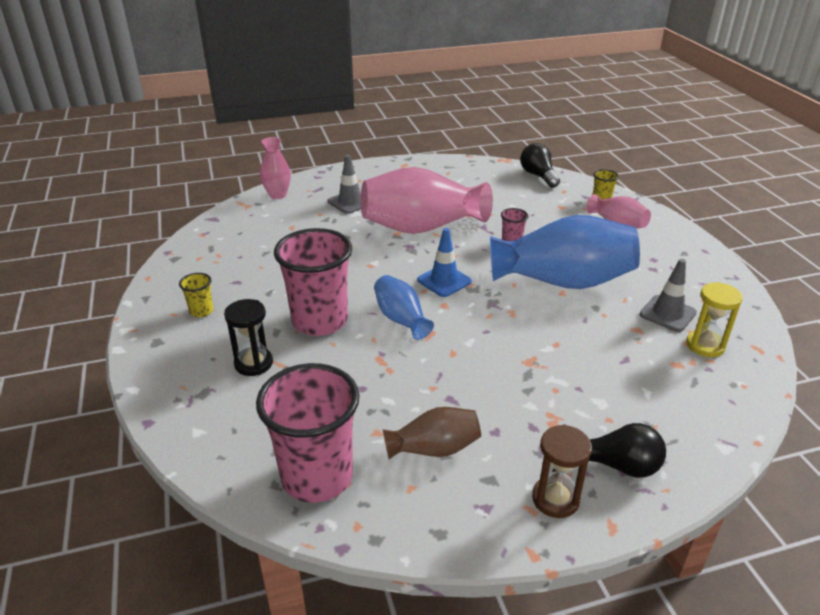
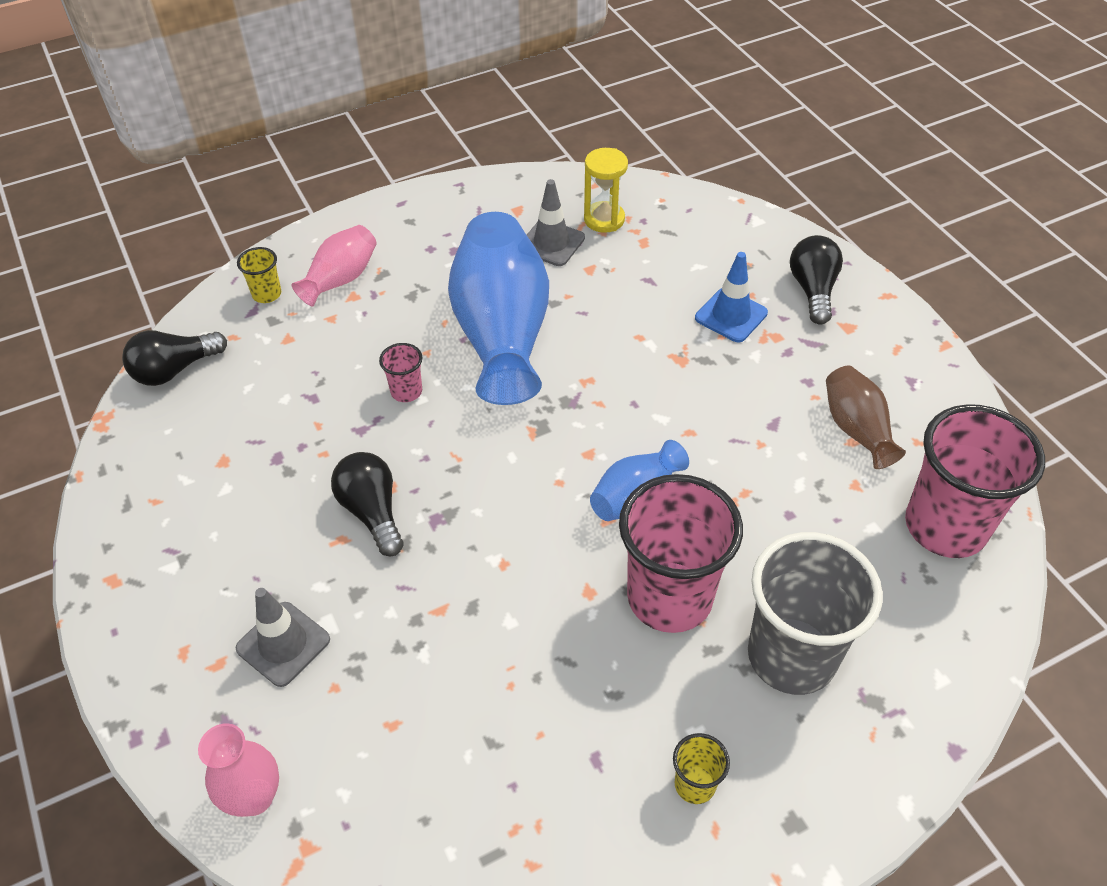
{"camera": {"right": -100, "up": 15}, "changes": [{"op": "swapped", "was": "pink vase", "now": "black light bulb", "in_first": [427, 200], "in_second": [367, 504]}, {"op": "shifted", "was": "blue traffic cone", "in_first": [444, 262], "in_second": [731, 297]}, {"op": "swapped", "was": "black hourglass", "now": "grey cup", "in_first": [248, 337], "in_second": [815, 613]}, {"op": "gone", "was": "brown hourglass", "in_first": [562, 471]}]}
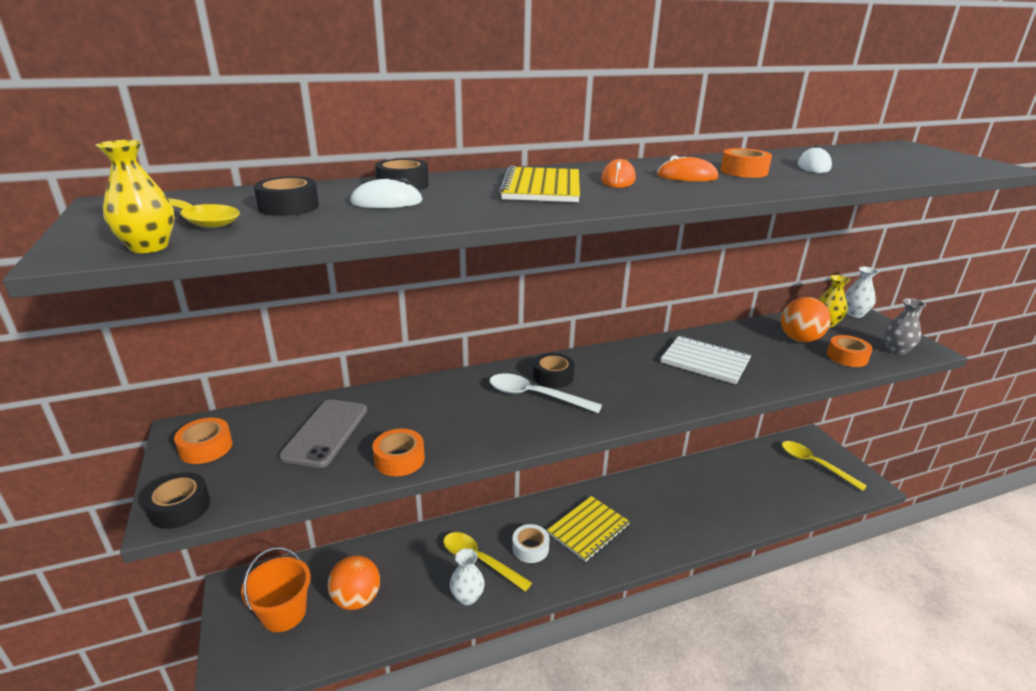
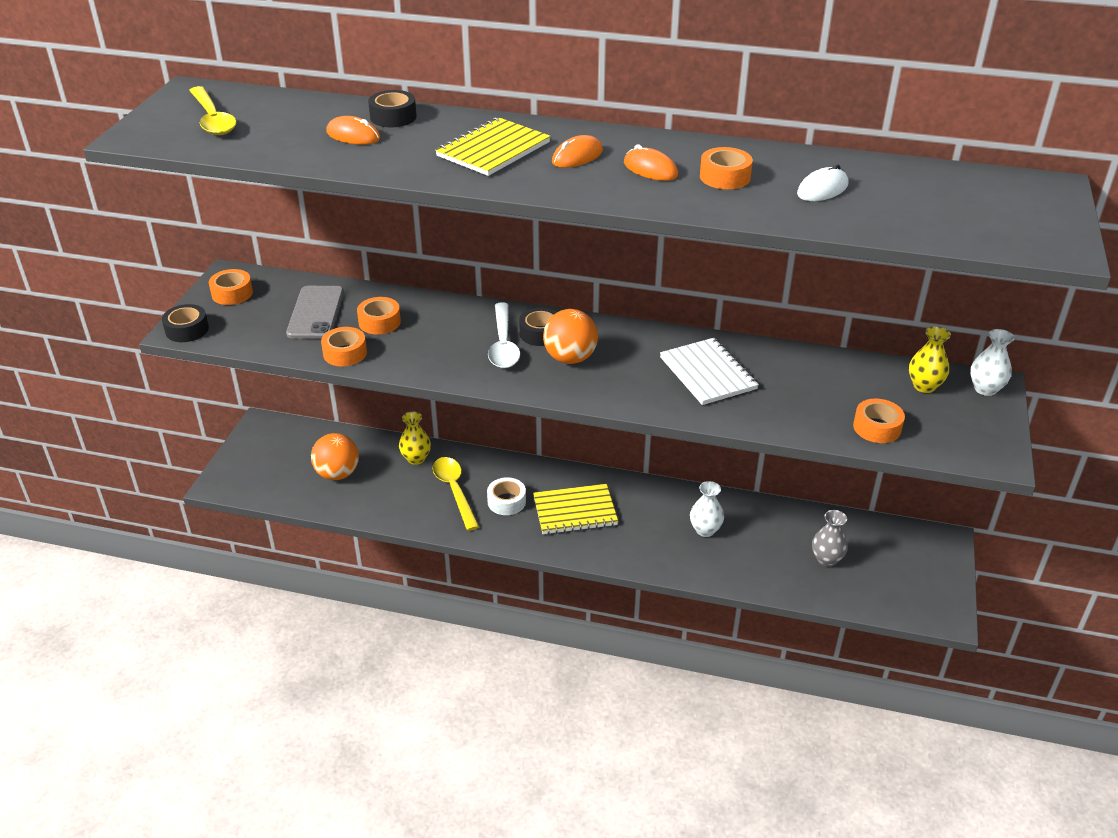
{"camera": {"right": 35, "up": 10}, "changes": [{"op": "shifted", "was": "yellow vase", "in_first": [135, 196], "in_second": [415, 438]}, {"op": "gone", "was": "black tape", "in_first": [286, 196]}, {"op": "repainted", "was": "white mouse", "now": "orange mouse", "in_first": [386, 193], "in_second": [353, 130]}, {"op": "shifted", "was": "orange ball", "in_first": [806, 319], "in_second": [570, 336]}, {"op": "shifted", "was": "grey vase", "in_first": [905, 326], "in_second": [830, 538]}, {"op": "rotated", "was": "white spoon", "in_first": [545, 393], "in_second": [504, 335], "clockwise": -150}, {"op": "rotated", "was": "grey phone", "in_first": [323, 433], "in_second": [315, 312], "clockwise": -45}, {"op": "gone", "was": "yellow spoon", "in_first": [824, 466]}, {"op": "gone", "was": "orange bucket", "in_first": [276, 589]}, {"op": "shifted", "was": "white vase", "in_first": [467, 576], "in_second": [707, 509]}, {"op": "new", "now": "orange tape", "in_second": [379, 316]}]}
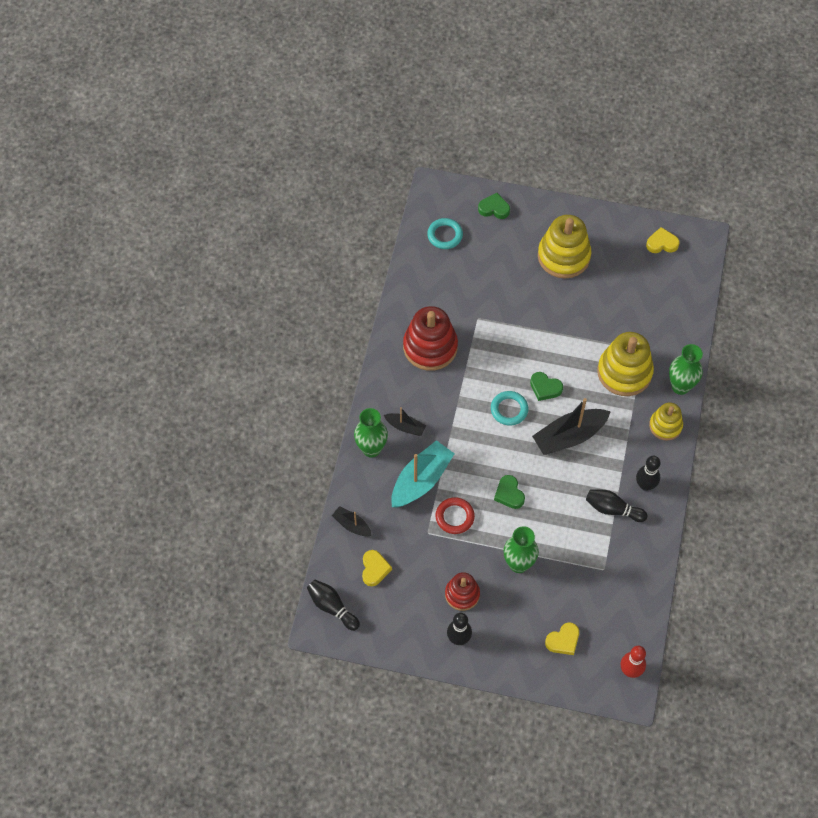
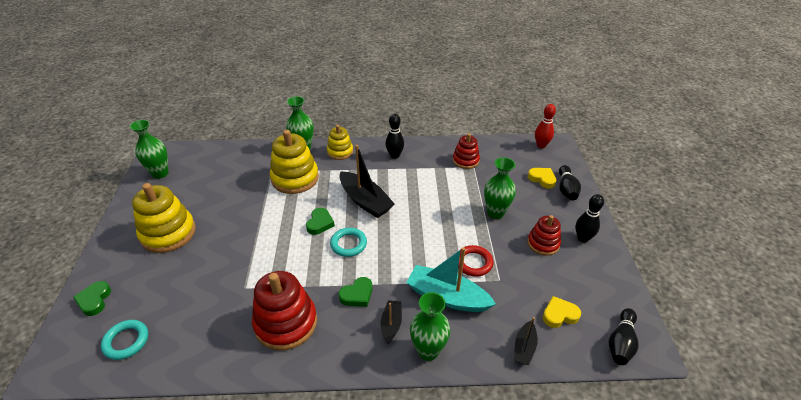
{"camera": {"right": -105, "up": -20}, "changes": [{"op": "swapped", "was": "yellow heart", "now": "green vase", "in_first": [663, 240], "in_second": [149, 149]}, {"op": "shifted", "was": "green heart", "in_first": [509, 492], "in_second": [355, 292]}, {"op": "shifted", "was": "black bowling pin", "in_first": [616, 505], "in_second": [570, 183]}, {"op": "new", "now": "red stacking toy", "in_second": [466, 151]}]}
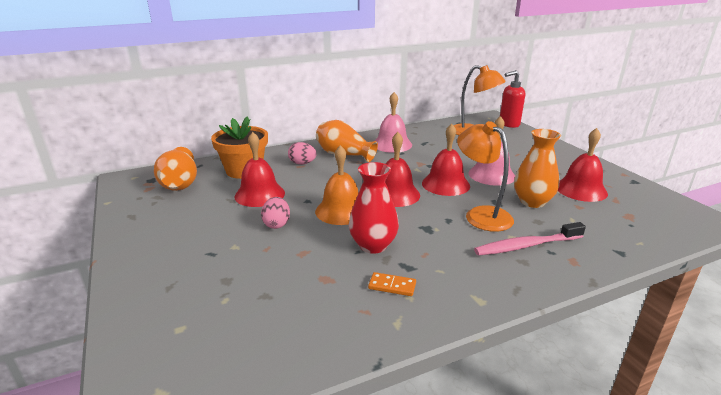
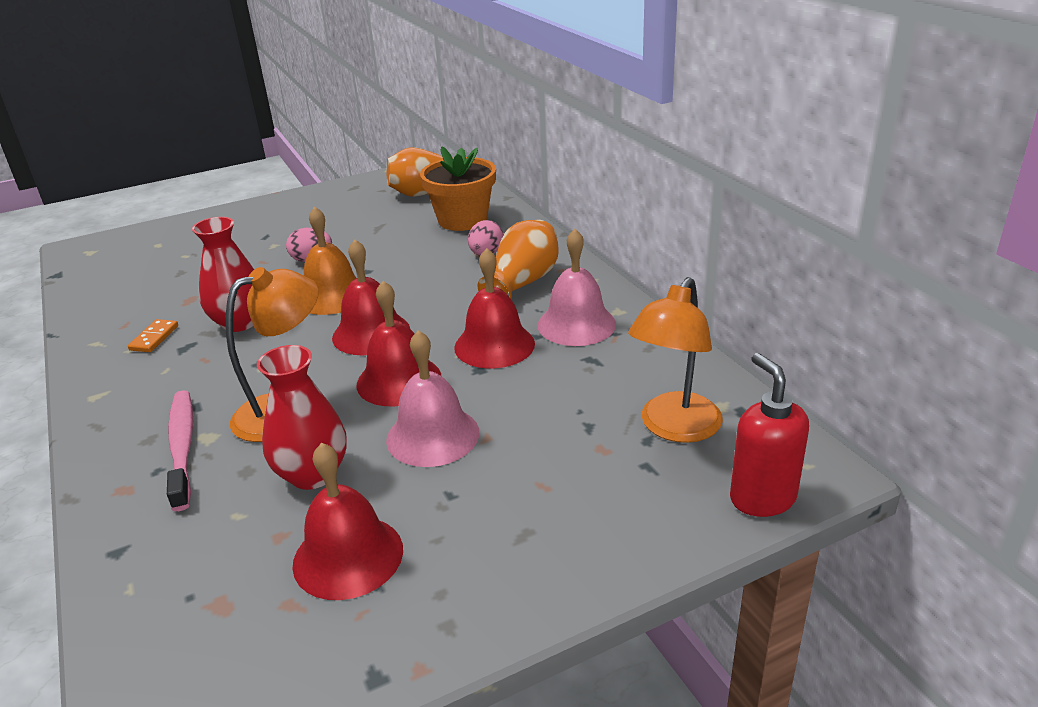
{"camera": {"right": 90, "up": 5}, "changes": [{"op": "repainted", "was": "orange vase", "now": "red vase", "in_first": [537, 168], "in_second": [302, 417]}, {"op": "shifted", "was": "red bell", "in_first": [259, 169], "in_second": [494, 308]}]}
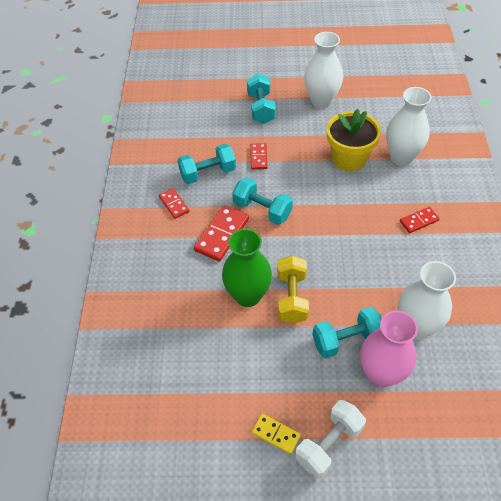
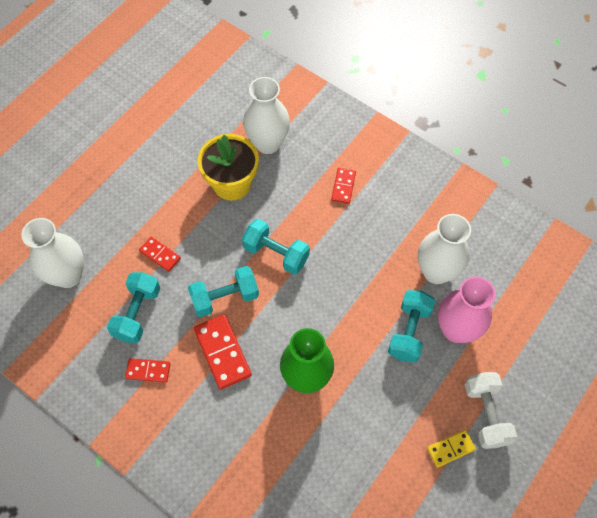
{"camera": {"right": -55, "up": 10}, "changes": [{"op": "shifted", "was": "white vase", "in_first": [323, 70], "in_second": [52, 253]}, {"op": "shifted", "was": "turquoise dumbbell", "in_first": [261, 99], "in_second": [276, 247]}, {"op": "gone", "was": "yellow dumbbell", "in_first": [293, 289]}]}
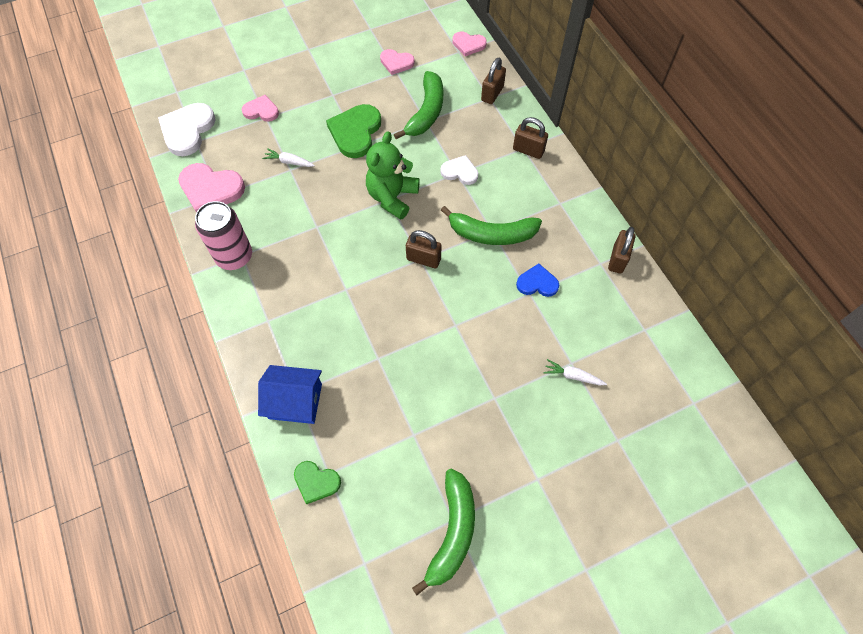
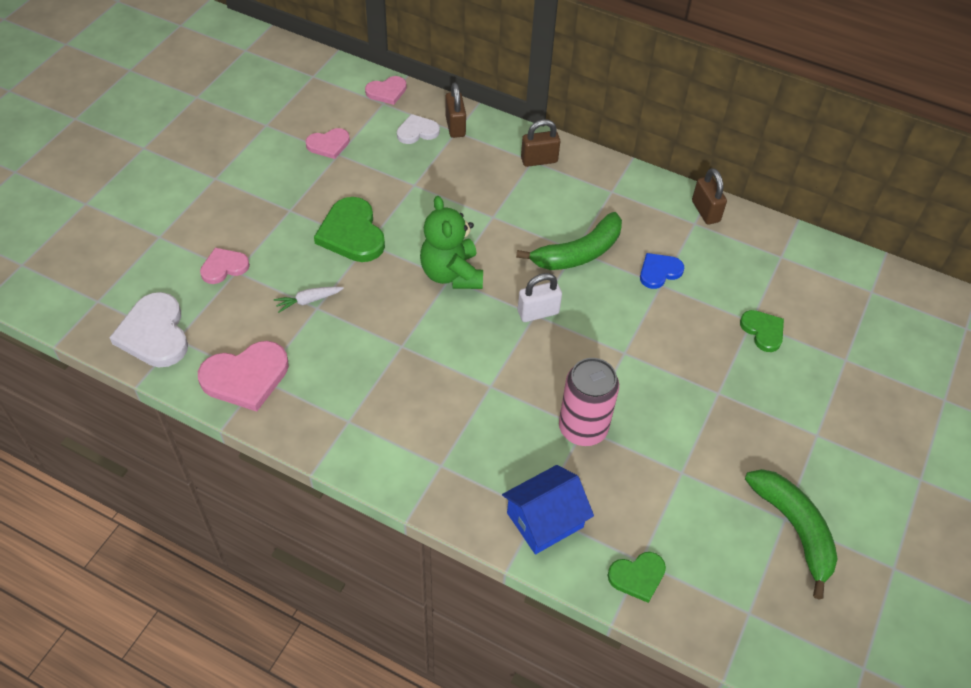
{"camera": {"right": -40, "up": -10}, "changes": [{"op": "gone", "was": "green banana", "in_first": [418, 105]}, {"op": "shifted", "was": "white heart", "in_first": [459, 170], "in_second": [418, 129]}, {"op": "shifted", "was": "pink can", "in_first": [223, 235], "in_second": [589, 402]}, {"op": "repainted", "was": "brown padlock", "now": "white padlock", "in_first": [424, 249], "in_second": [540, 297]}, {"op": "swapped", "was": "white carrot", "now": "green heart", "in_first": [575, 372], "in_second": [762, 331]}]}
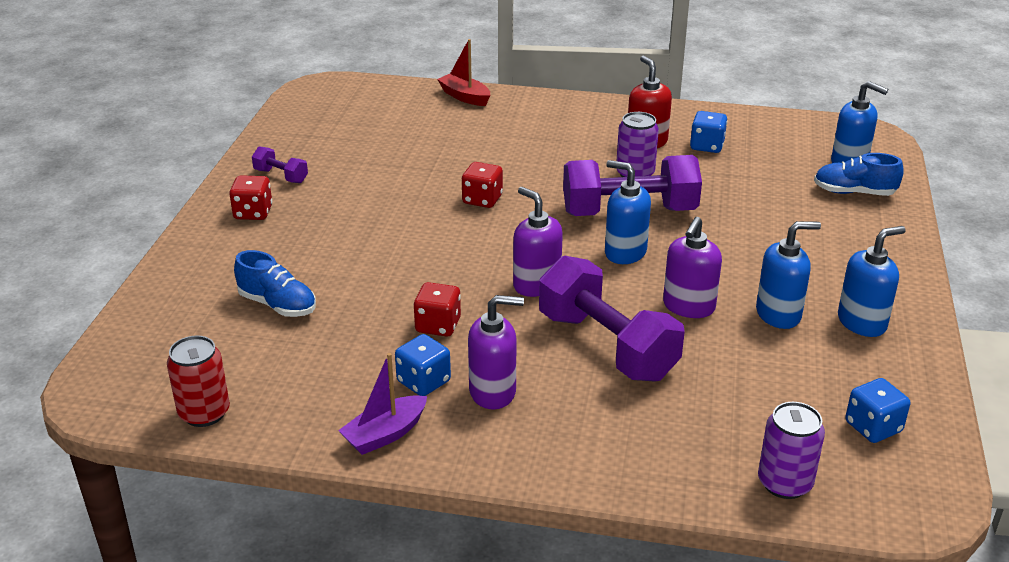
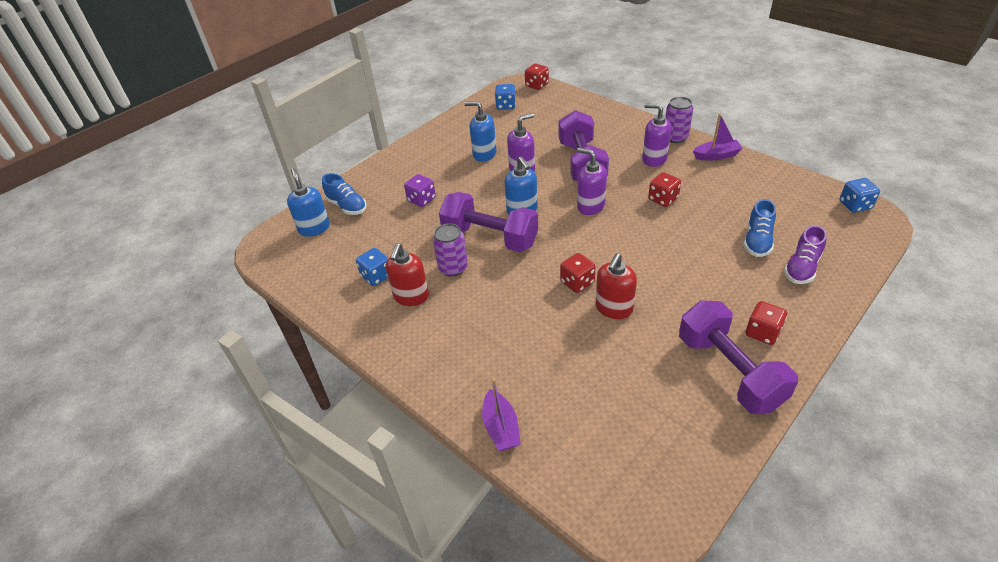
{"camera": {"right": -145, "up": 10}, "changes": [{"op": "repainted", "was": "red boat", "now": "purple boat", "in_first": [463, 72], "in_second": [501, 415]}, {"op": "scaled", "was": "purple dumbbell", "in_first": [280, 164], "in_second": [738, 357], "ratio": 2.22}, {"op": "rotated", "was": "purple soap dispenser", "in_first": [538, 242], "in_second": [592, 181], "clockwise": 135}, {"op": "gone", "was": "blue soap dispenser", "in_first": [872, 281]}, {"op": "rotated", "was": "blue shoe", "in_first": [275, 283], "in_second": [760, 228], "clockwise": -135}, {"op": "shifted", "was": "blue dice", "in_first": [423, 365], "in_second": [860, 195]}, {"op": "gone", "was": "red can", "in_first": [198, 381]}, {"op": "shifted", "was": "purple can", "in_first": [791, 450], "in_second": [679, 120]}, {"op": "new", "now": "red dice", "in_second": [537, 76]}, {"op": "new", "now": "purple dice", "in_second": [420, 190]}, {"op": "new", "now": "purple shoe", "in_second": [805, 254]}, {"op": "new", "now": "red soap dispenser", "in_second": [616, 286]}]}
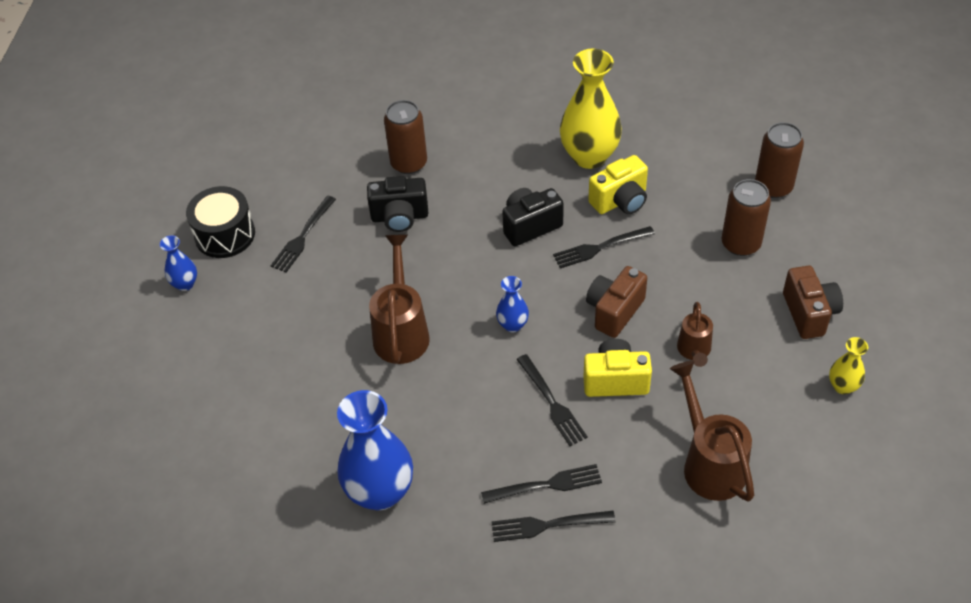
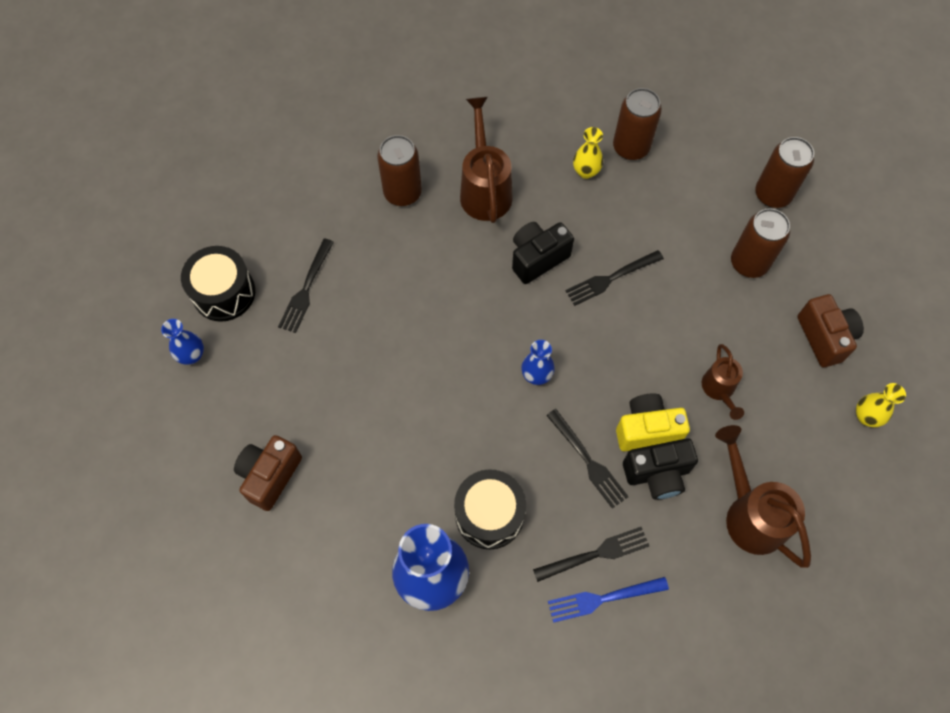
{"camera": {"right": -10, "up": 15}, "changes": [{"op": "scaled", "was": "yellow vase", "in_first": [591, 109], "in_second": [588, 153], "ratio": 0.48}, {"op": "gone", "was": "yellow camera", "in_first": [618, 184]}, {"op": "shifted", "was": "black camera", "in_first": [397, 204], "in_second": [660, 469]}, {"op": "shifted", "was": "brown watering can", "in_first": [399, 299], "in_second": [486, 160]}, {"op": "shifted", "was": "brown camera", "in_first": [616, 302], "in_second": [268, 473]}, {"op": "repainted", "was": "black fork", "now": "blue fork", "in_first": [553, 526], "in_second": [608, 600]}, {"op": "new", "now": "brown can", "in_second": [637, 124]}, {"op": "new", "now": "black drum", "in_second": [490, 509]}]}
